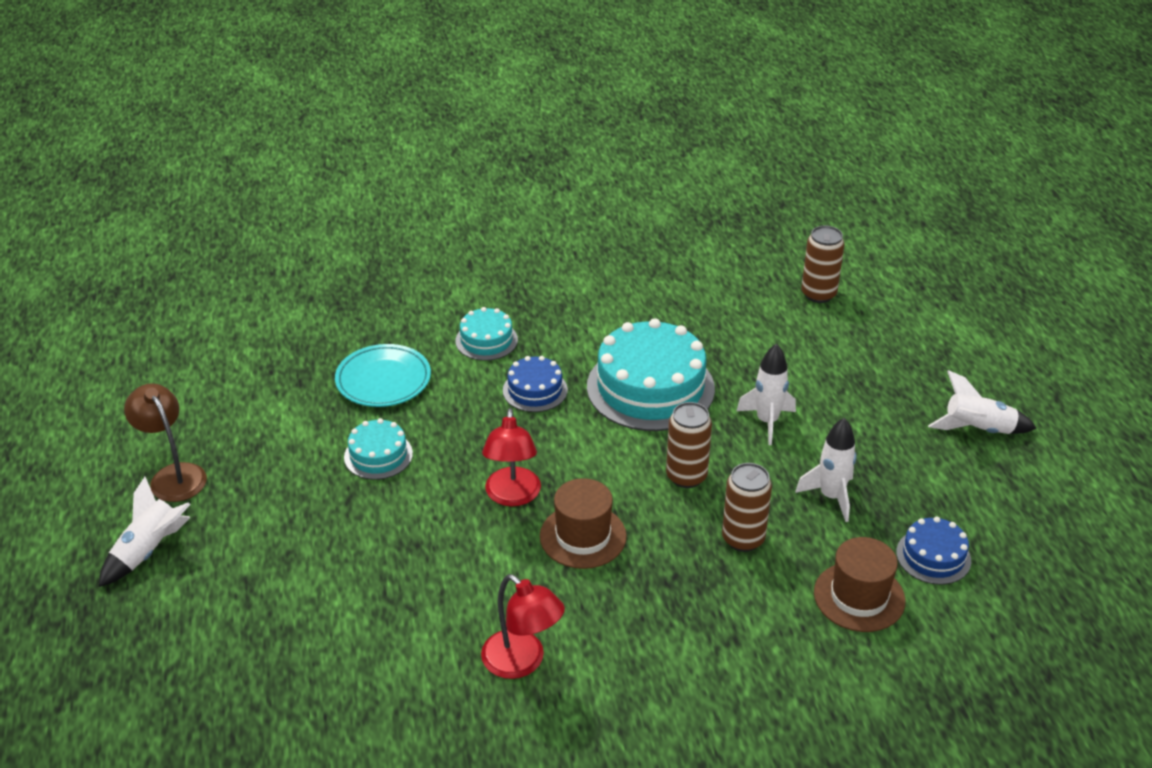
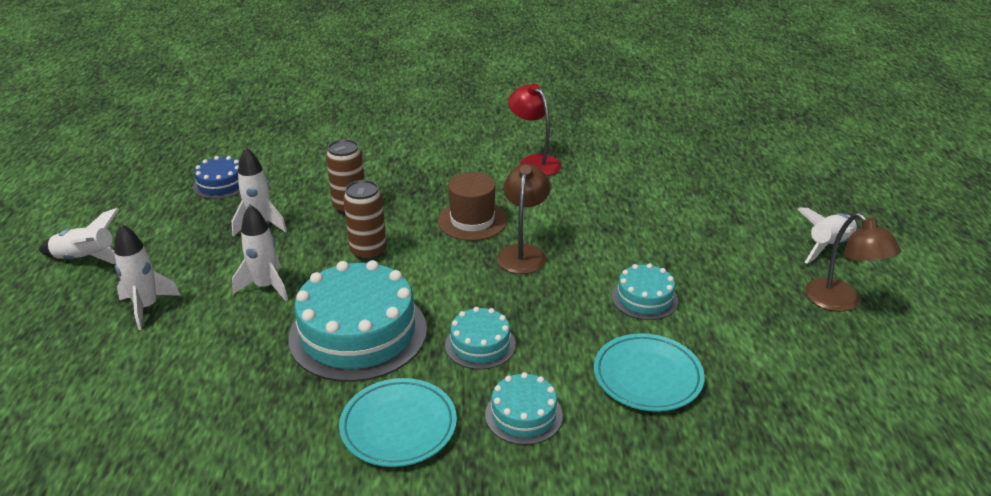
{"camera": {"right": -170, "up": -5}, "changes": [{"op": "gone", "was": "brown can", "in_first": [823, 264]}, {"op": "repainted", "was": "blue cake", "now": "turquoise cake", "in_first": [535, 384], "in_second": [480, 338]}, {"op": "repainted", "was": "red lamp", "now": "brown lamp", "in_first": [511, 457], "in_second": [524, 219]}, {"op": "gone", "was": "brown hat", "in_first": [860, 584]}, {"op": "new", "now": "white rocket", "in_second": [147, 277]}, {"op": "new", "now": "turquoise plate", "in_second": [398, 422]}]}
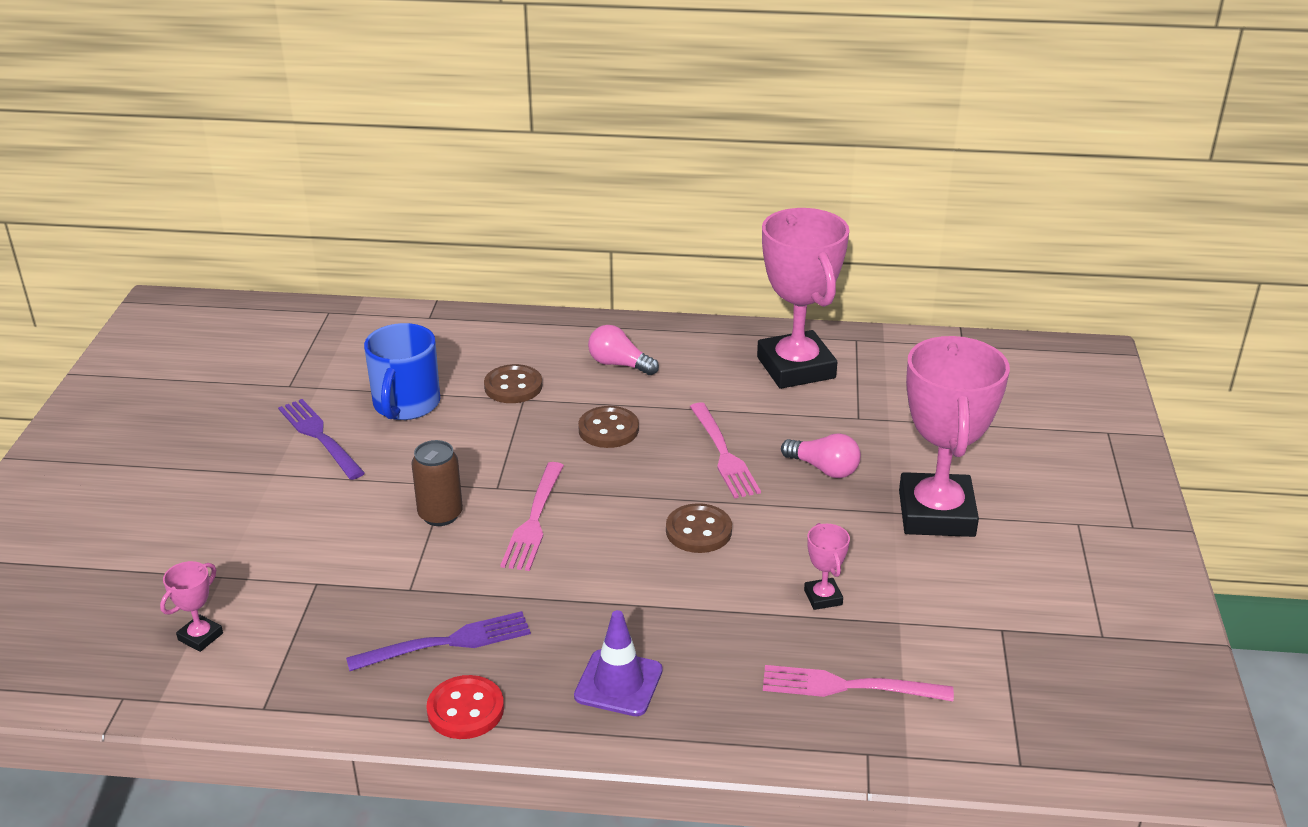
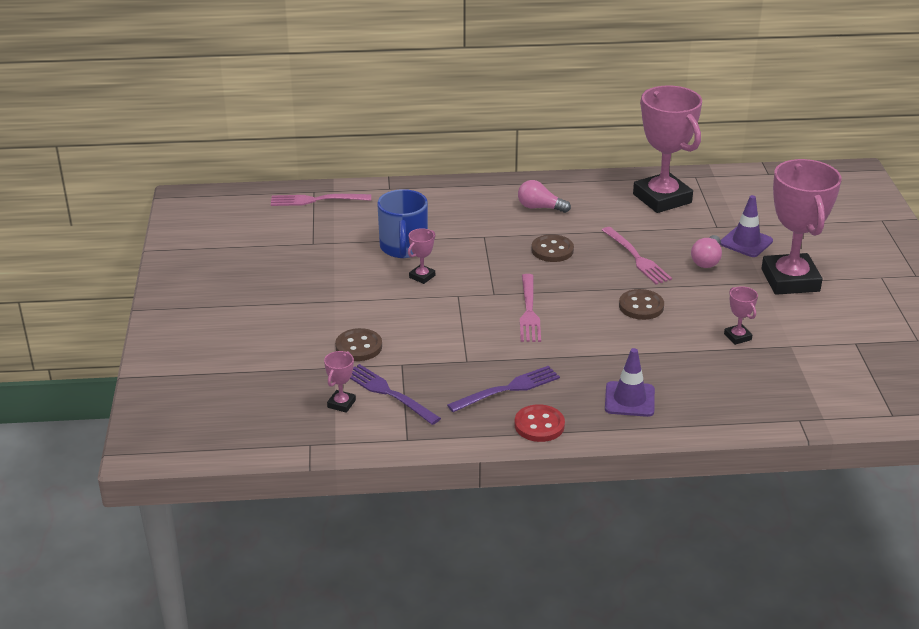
{"camera": {"right": -10, "up": 0}, "changes": [{"op": "shifted", "was": "brown button", "in_first": [513, 383], "in_second": [358, 344]}, {"op": "shifted", "was": "purple fork", "in_first": [321, 439], "in_second": [395, 394]}, {"op": "rotated", "was": "pink light bulb", "in_first": [821, 455], "in_second": [706, 251], "clockwise": 90}, {"op": "gone", "was": "brown can", "in_first": [437, 483]}, {"op": "shifted", "was": "pink fork", "in_first": [858, 683], "in_second": [321, 200]}, {"op": "new", "now": "purple traffic cone", "in_second": [746, 226]}, {"op": "new", "now": "pink trophy", "in_second": [421, 256]}]}
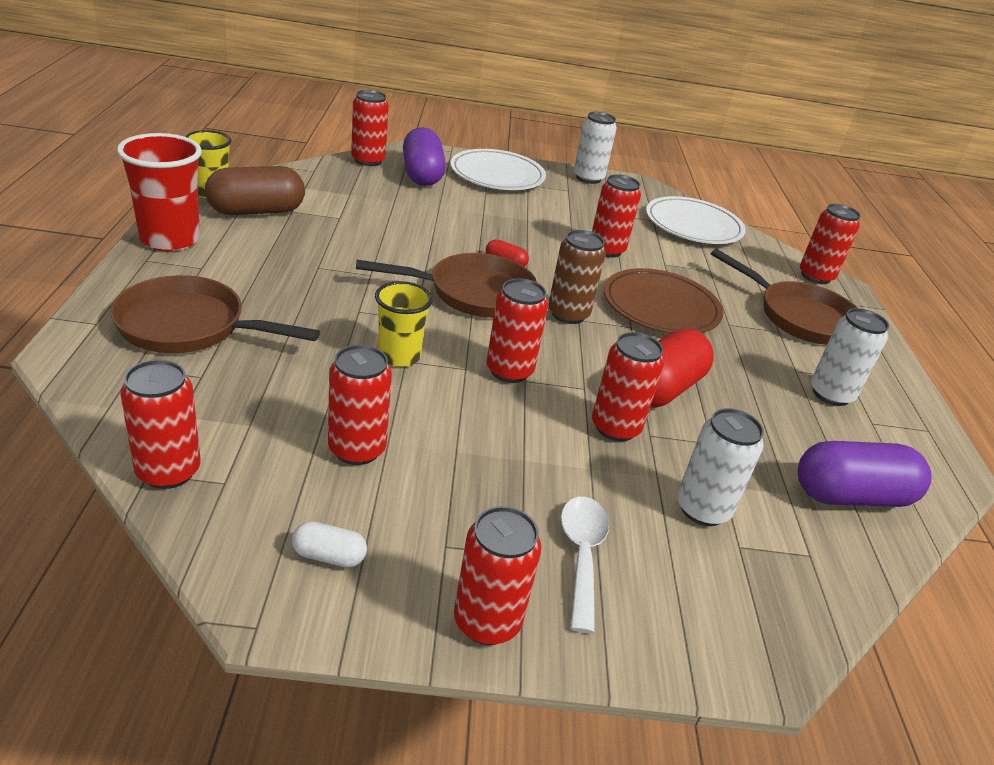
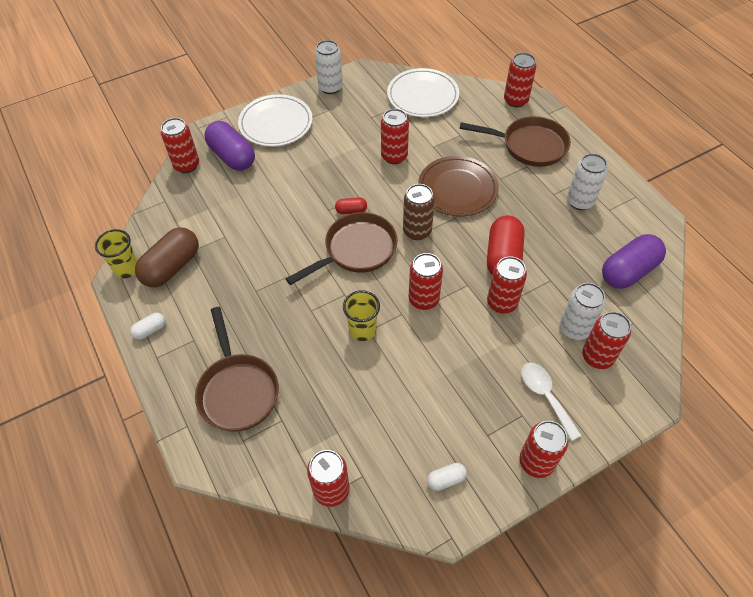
{"camera": {"right": -25, "up": 20}, "changes": [{"op": "swapped", "was": "red cup", "now": "white capsule", "in_first": [159, 192], "in_second": [147, 326]}, {"op": "rotated", "was": "brown pan", "in_first": [215, 314], "in_second": [237, 369], "clockwise": -90}, {"op": "shifted", "was": "red can", "in_first": [360, 405], "in_second": [606, 340]}]}
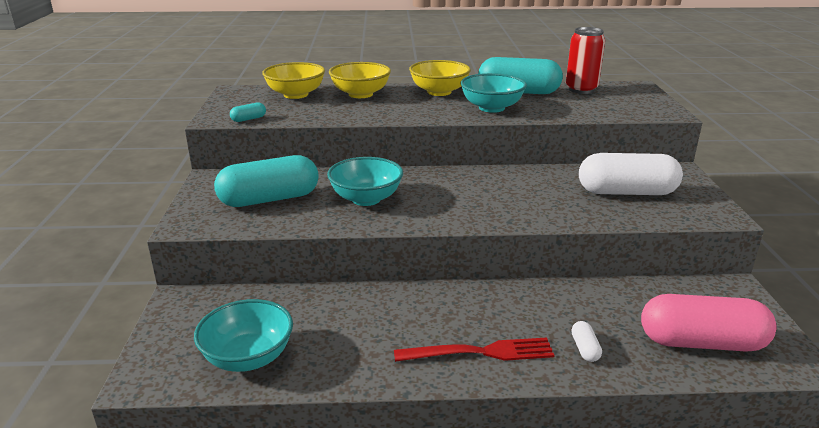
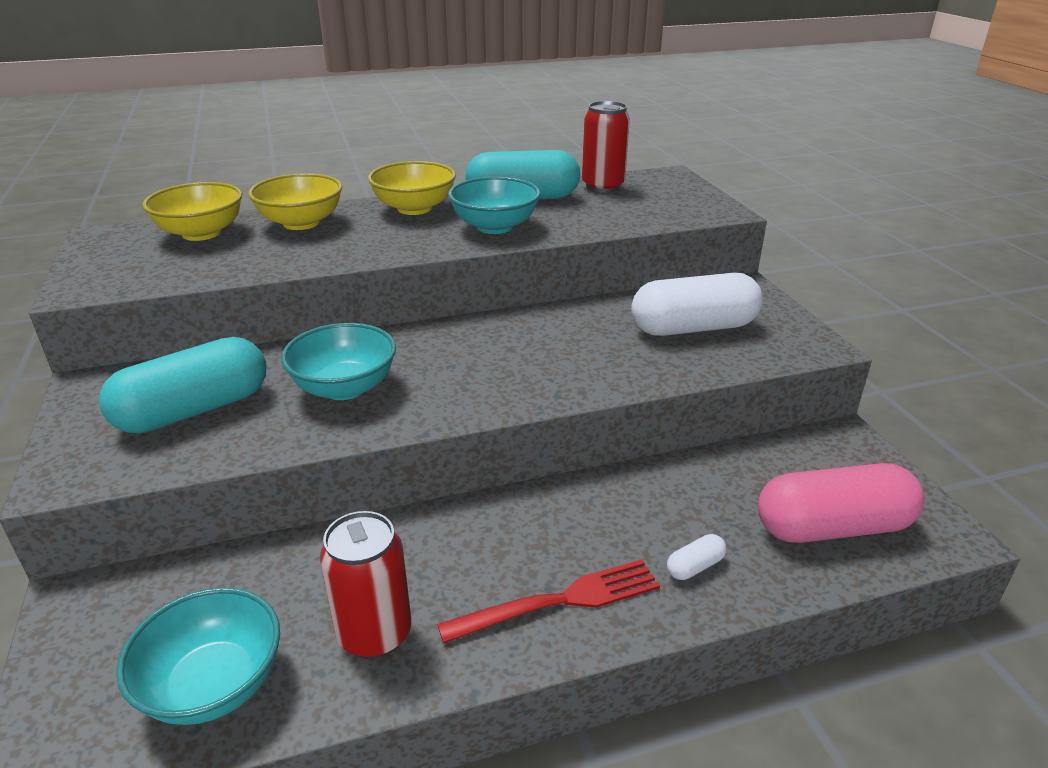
{"camera": {"right": -15, "up": 5}, "changes": [{"op": "gone", "was": "turquoise capsule", "in_first": [248, 112]}, {"op": "rotated", "was": "white capsule", "in_first": [586, 341], "in_second": [696, 557], "clockwise": 75}, {"op": "new", "now": "red can", "in_second": [365, 585]}]}
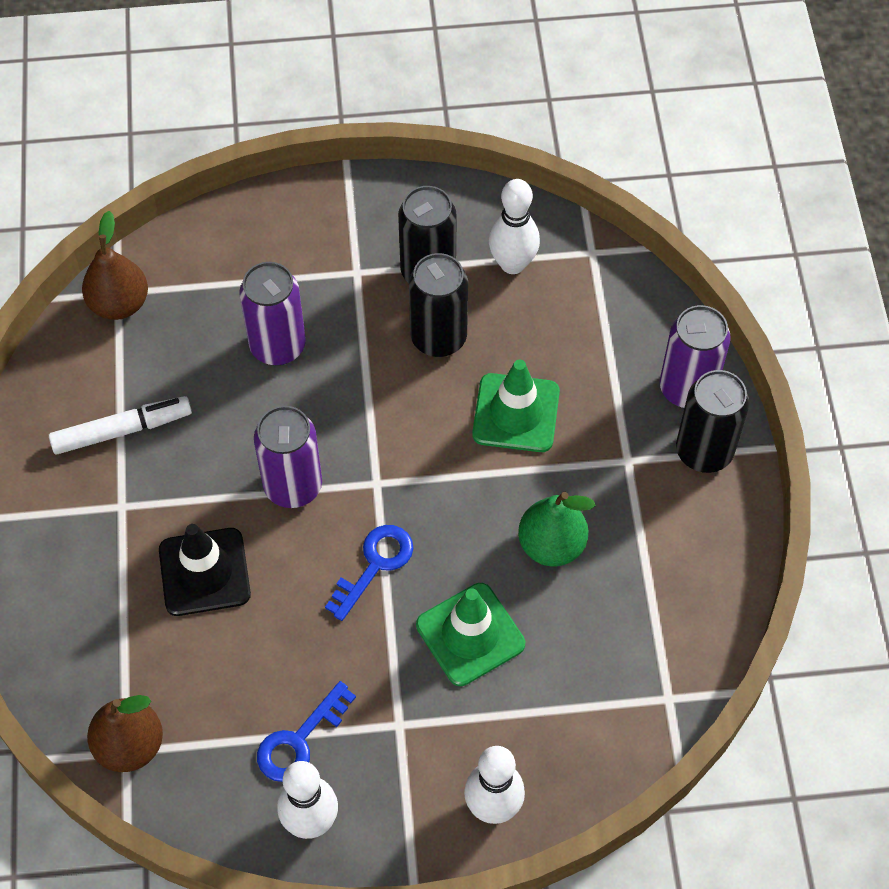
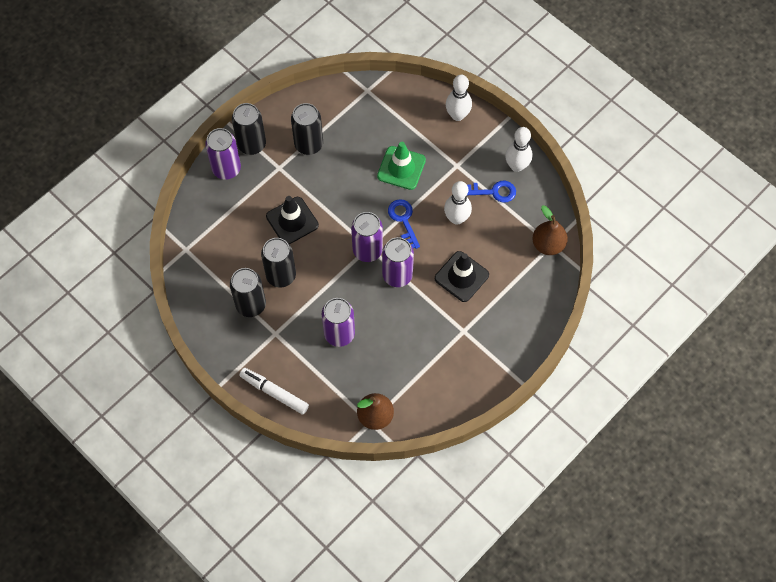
{"camera": {"right": -130, "up": 5}, "changes": [{"op": "shifted", "was": "white bowling pin", "in_first": [514, 226], "in_second": [458, 203]}, {"op": "repainted", "was": "green traffic cone", "now": "black traffic cone", "in_first": [516, 406], "in_second": [292, 220]}, {"op": "shifted", "was": "white marker", "in_first": [120, 425], "in_second": [274, 391]}, {"op": "gone", "was": "green pear", "in_first": [557, 529]}, {"op": "rotated", "was": "blue key", "in_first": [369, 573], "in_second": [404, 224], "clockwise": 75}, {"op": "new", "now": "black can", "in_second": [307, 129]}, {"op": "new", "now": "purple can", "in_second": [367, 237]}]}
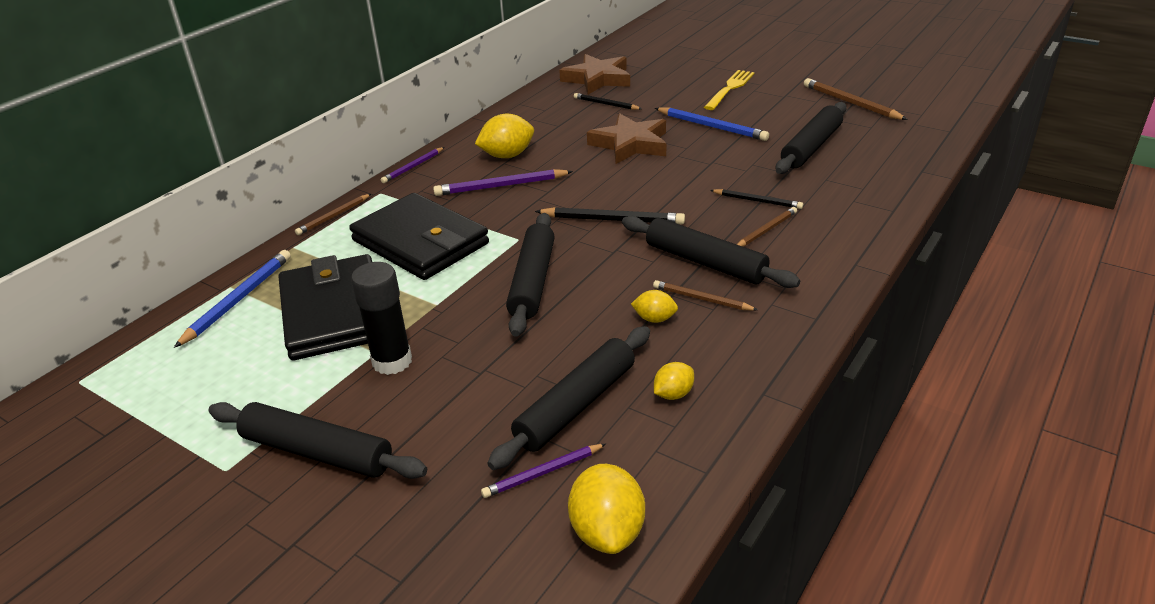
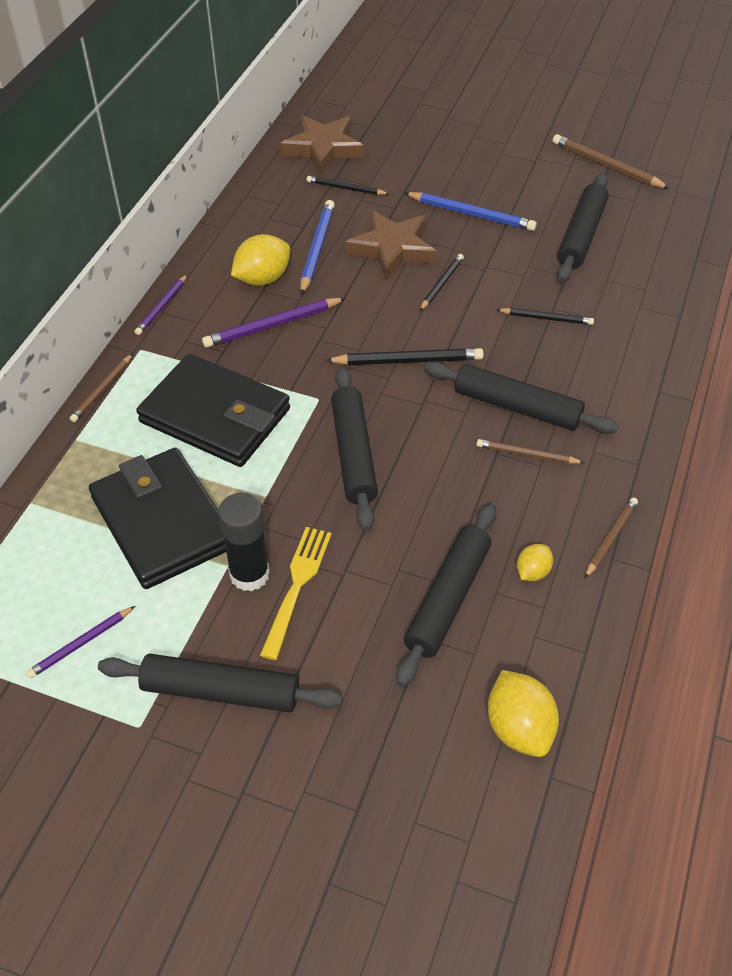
{"camera": {"right": -15, "up": 15}, "changes": [{"op": "shifted", "was": "yellow fork", "in_first": [729, 90], "in_second": [296, 593]}, {"op": "shifted", "was": "brown pencil", "in_first": [767, 227], "in_second": [611, 538]}, {"op": "shifted", "was": "blue pencil", "in_first": [232, 299], "in_second": [317, 247]}, {"op": "gone", "was": "yellow lemon", "in_first": [654, 306]}, {"op": "shifted", "was": "purple pencil", "in_first": [543, 471], "in_second": [80, 642]}, {"op": "new", "now": "black pencil", "in_second": [442, 282]}]}
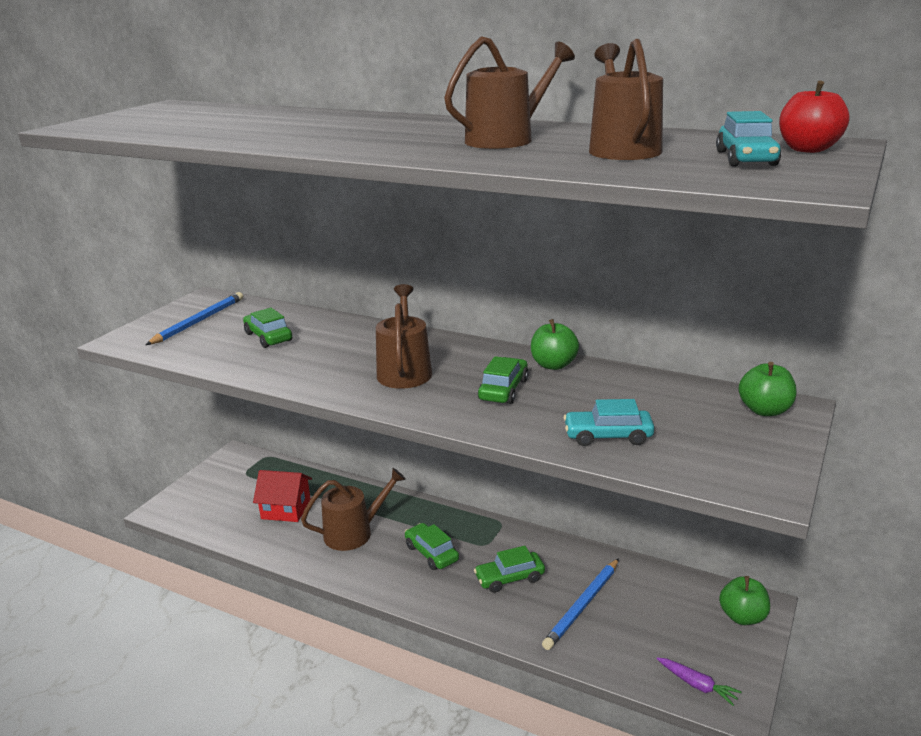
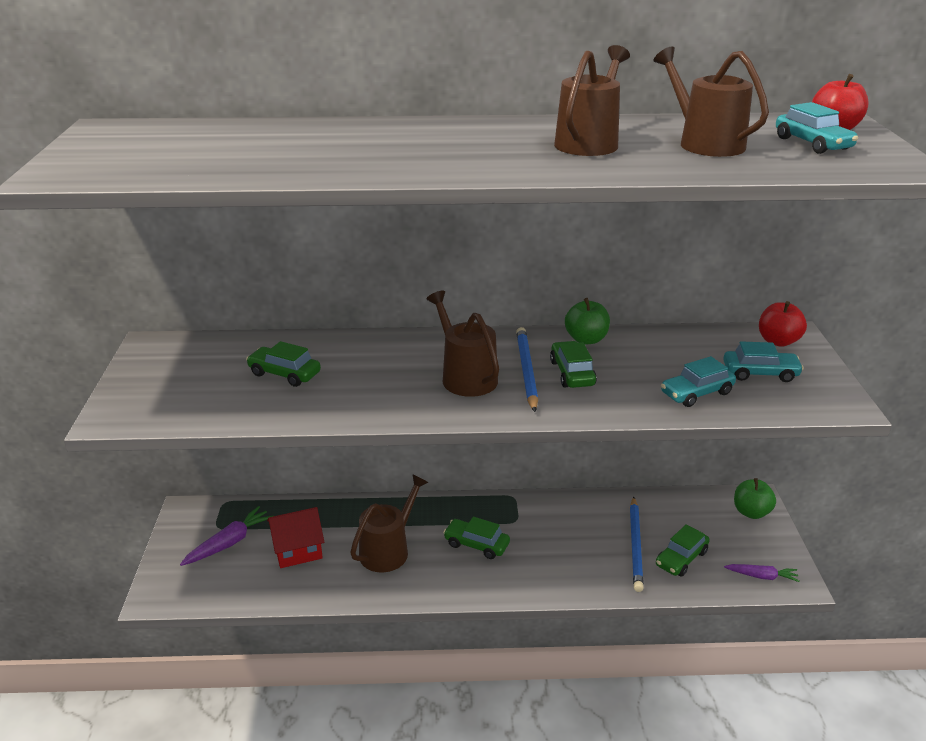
{"camera": {"right": -30, "up": 5}, "changes": [{"op": "shifted", "was": "blue pencil", "in_first": [194, 318], "in_second": [527, 369]}, {"op": "repainted", "was": "green apple", "now": "red apple", "in_first": [767, 389], "in_second": [783, 324]}, {"op": "shifted", "was": "green car", "in_first": [509, 569], "in_second": [683, 550]}, {"op": "new", "now": "turquoise car", "in_second": [763, 361]}, {"op": "new", "now": "purple carrot", "in_second": [226, 536]}]}
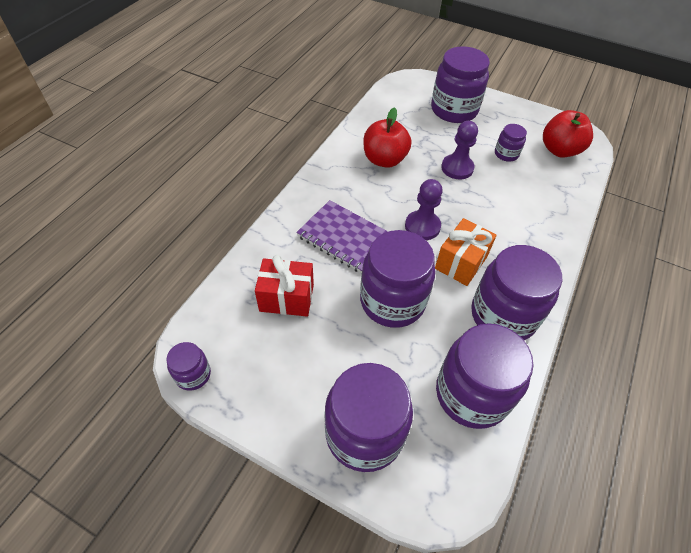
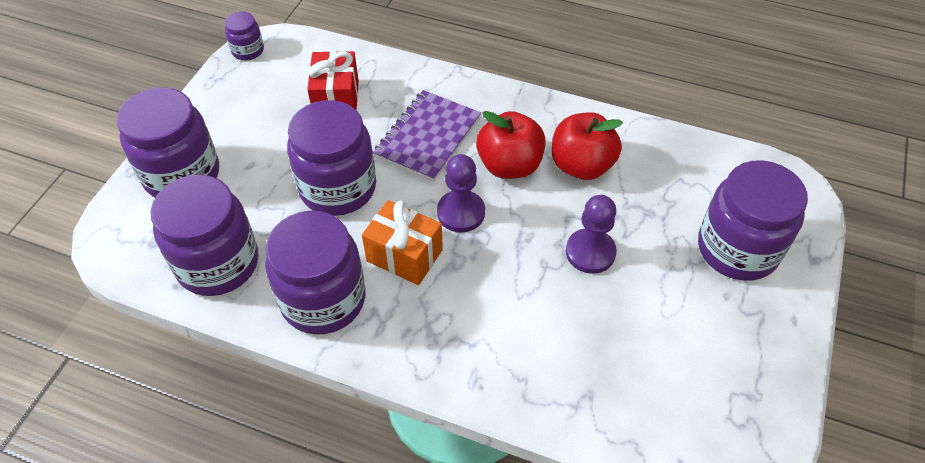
{"camera": {"right": 85, "up": 0}, "changes": [{"op": "shifted", "was": "red apple", "in_first": [568, 134], "in_second": [511, 145]}, {"op": "gone", "was": "purple jar", "in_first": [511, 143]}]}
